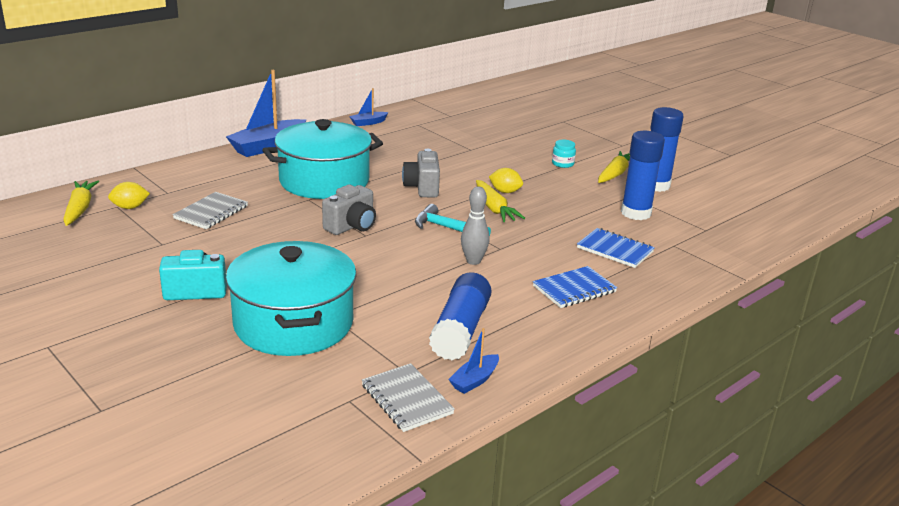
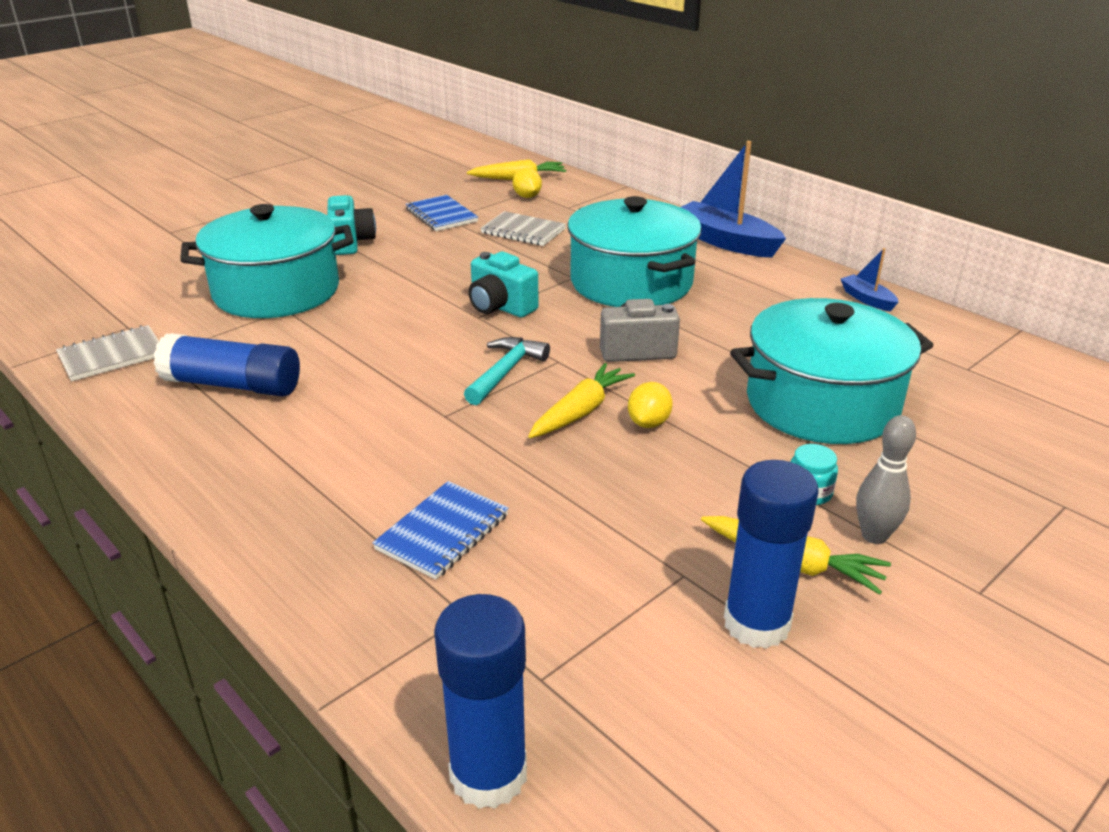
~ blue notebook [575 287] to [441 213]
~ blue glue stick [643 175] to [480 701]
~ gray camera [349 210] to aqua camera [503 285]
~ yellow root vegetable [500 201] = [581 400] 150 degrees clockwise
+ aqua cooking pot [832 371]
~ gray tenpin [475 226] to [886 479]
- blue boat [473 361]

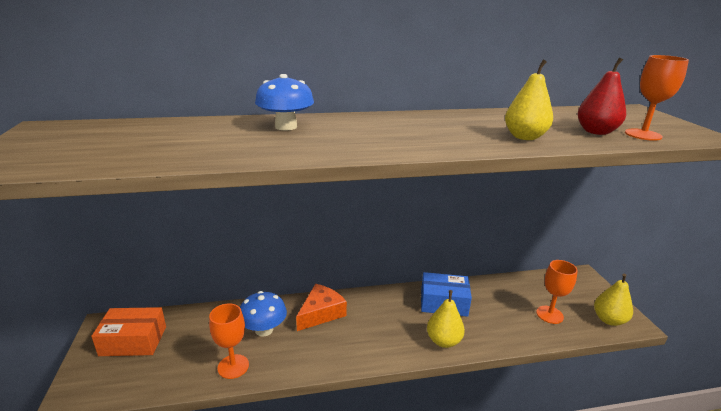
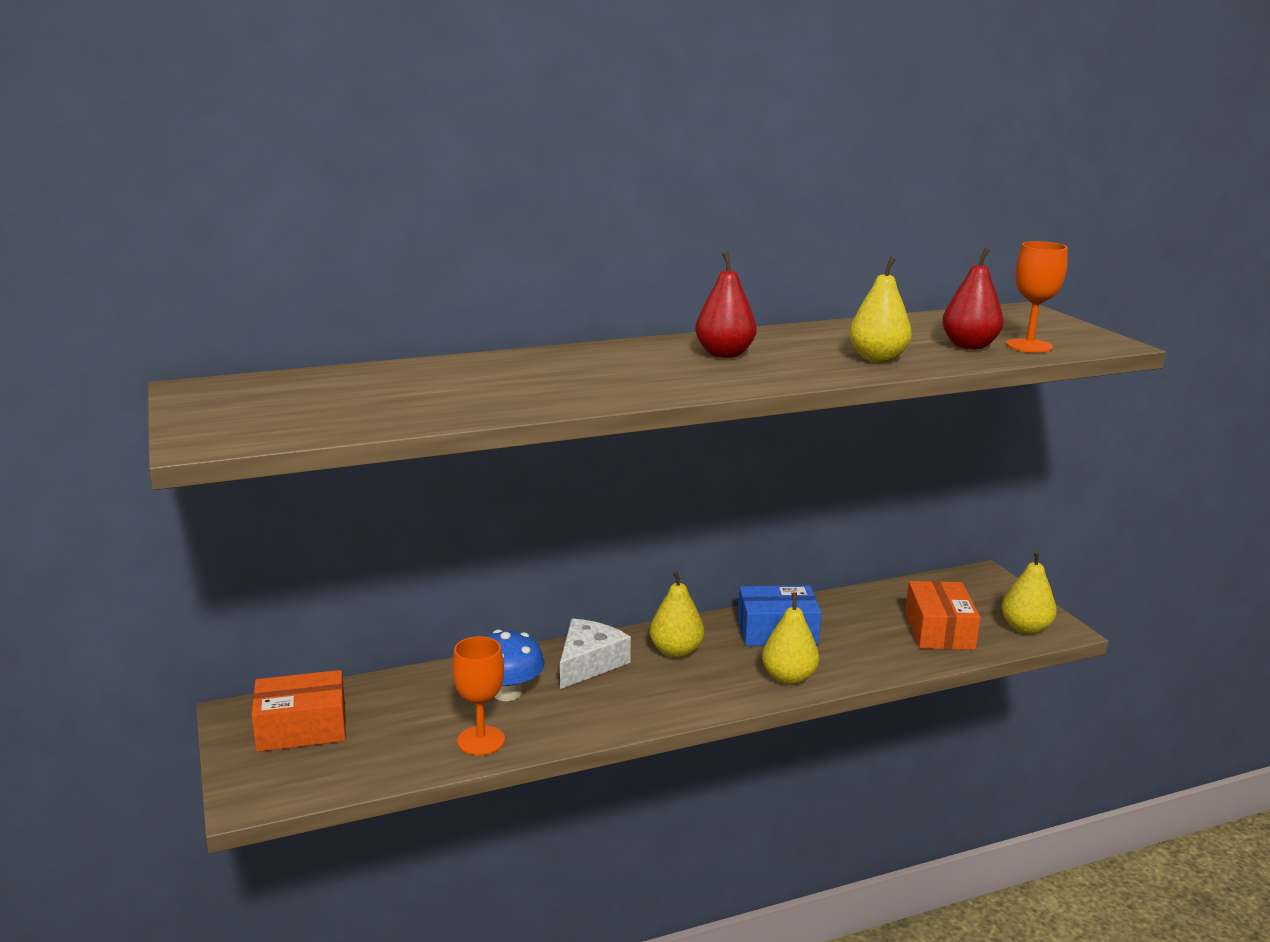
~ orange piece of cheese [321 307] to pure white piece of cheese [595 654]
+ yellow pear [677 614]
+ red pear [726 305]
~ orange chalice [557 292] to orange parcel [943 615]
- blue mushroom [284 102]

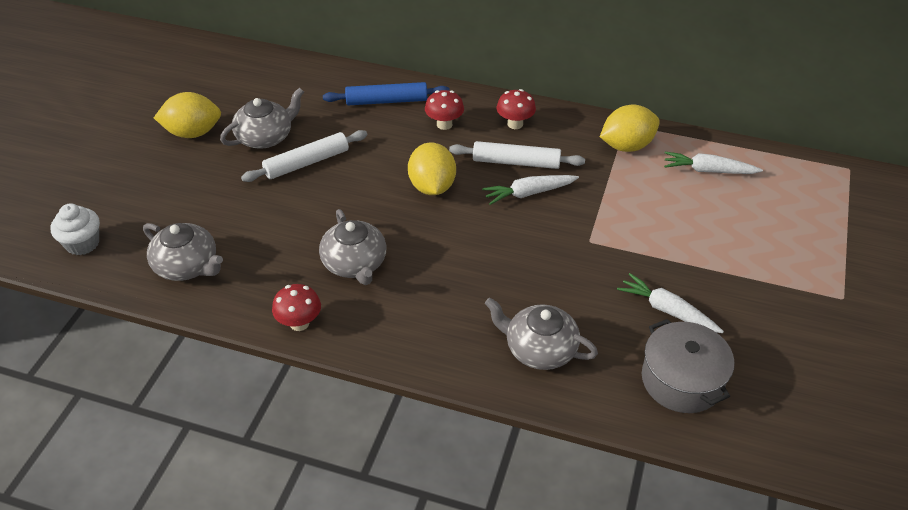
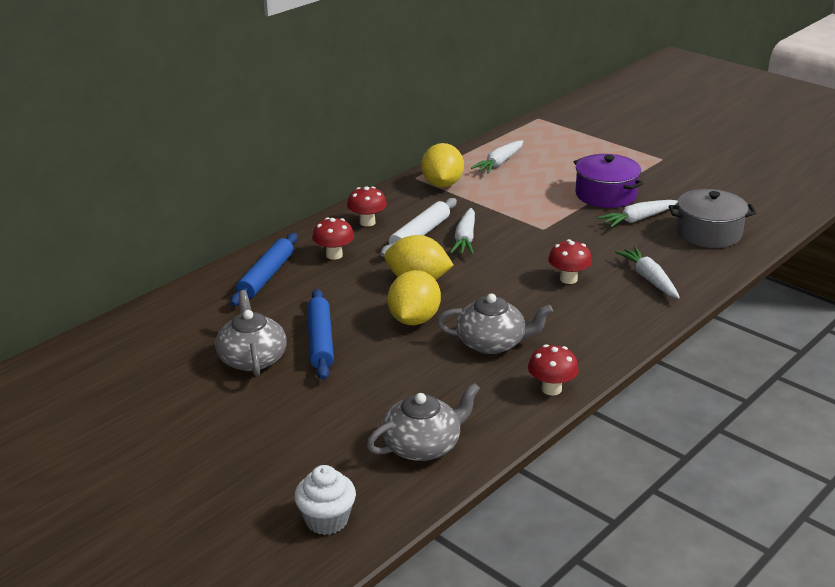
~ pure white rolling pin [304 156] to blue rolling pin [320 334]
~ yellow toy lemon [187 115] to [414 297]
+ red mushroom [570 261]
+ purple cooking pot [609 181]
~ gray teapot [541 333] to pure white root vegetable [647 273]

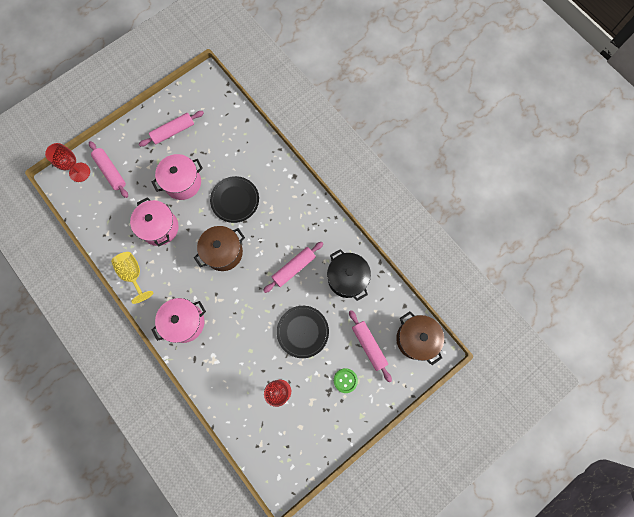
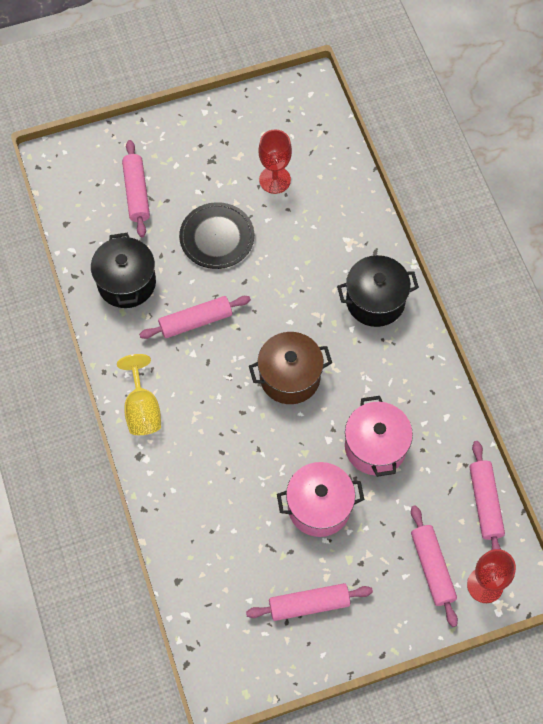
~ yellow chalice [132 278] to [139 394]
~ rosy cooking pot [179 320] to ebony cooking pot [378 291]
+ rosy rolling pin [487 495]
- ebony dinner plate [234 199]
- emerald sewing button [346 380]
- brown cooking pot [420 338]

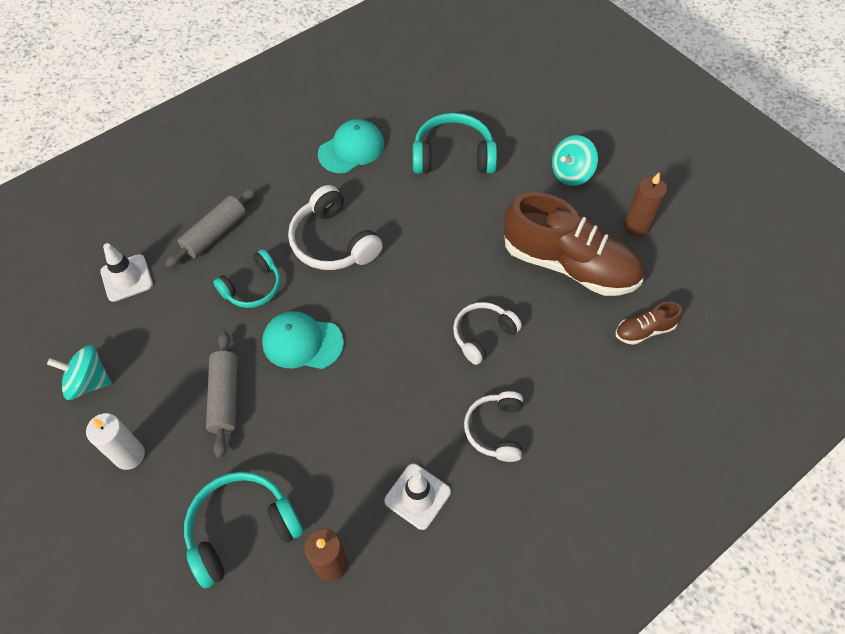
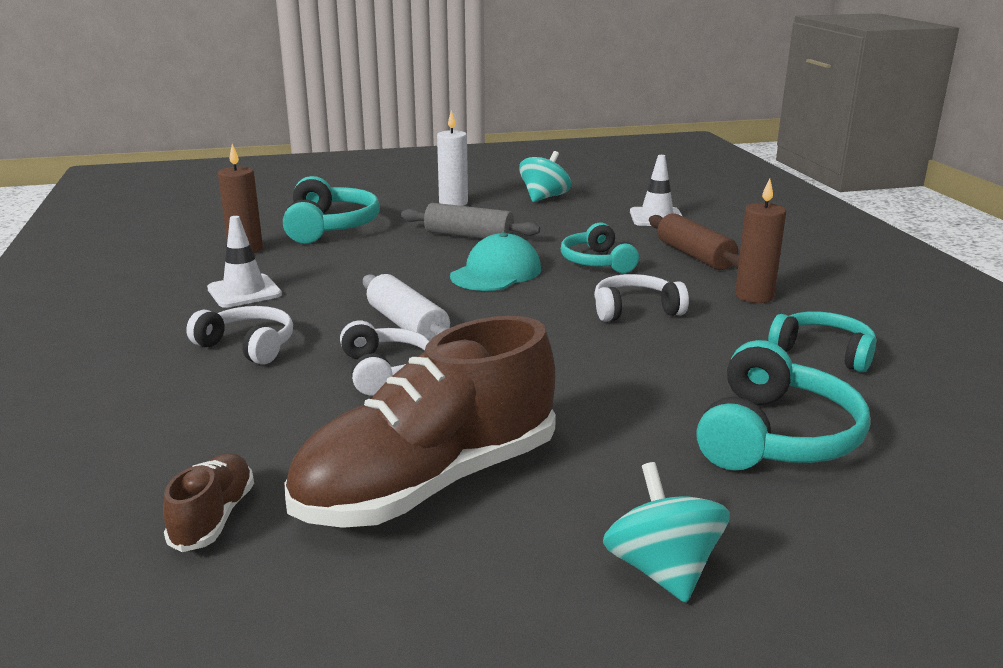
+ pure white rolling pin [406 307]
~ pure white headphones [335 227] = [641 298] x0.67
~ gray rolling pin [211 228] to brown rolling pin [694 241]
~ brown candle [645 205] to [760 240]
~ aqua cap [351 146] to aqua headphones [822 341]

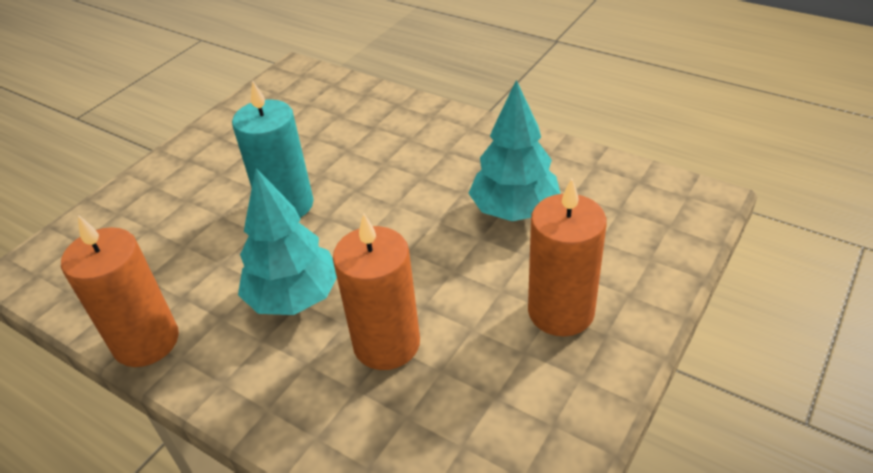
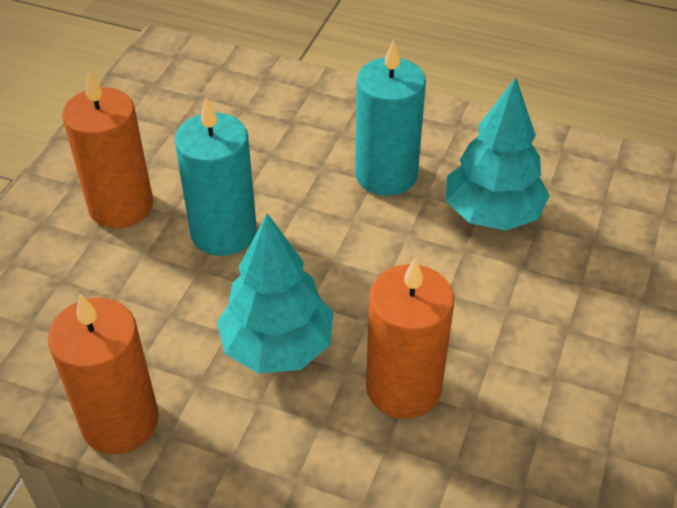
~ orange candle [567 258] to [107 150]
+ aqua candle [390 118]

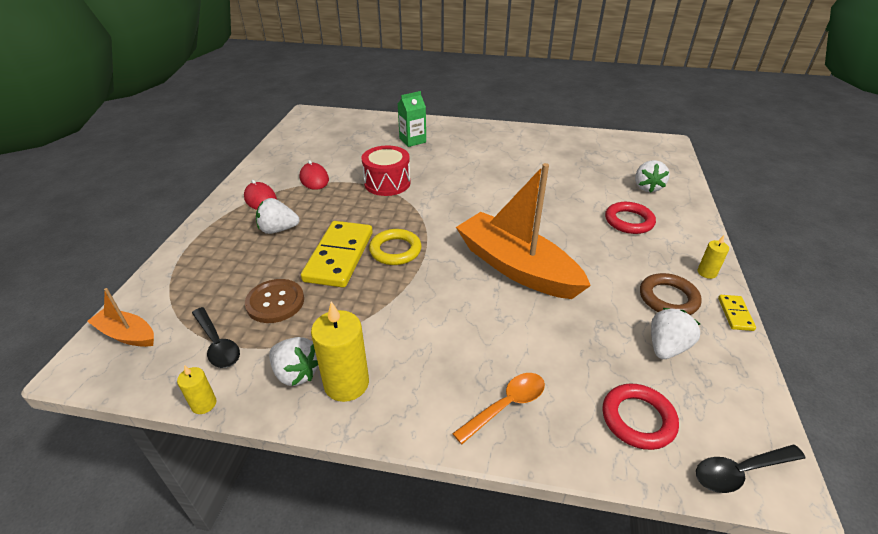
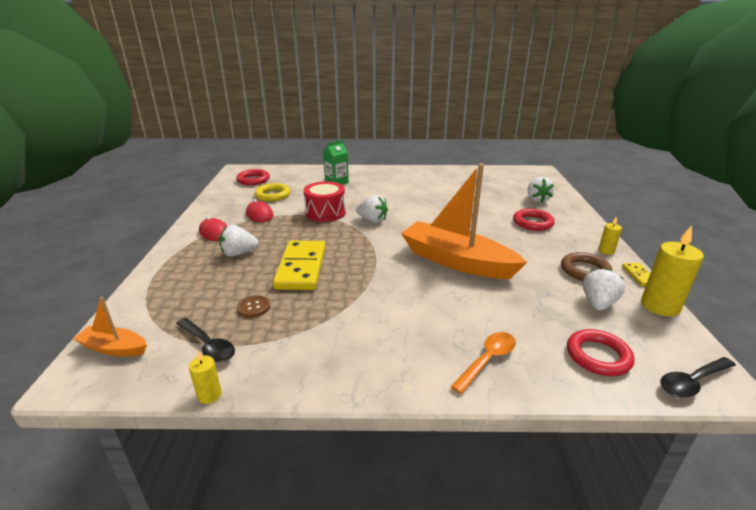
+ red ring [253 177]
~ brown sewing button [274 301] = [253 306] x0.62
~ yellow ring [395 247] to [272 192]
~ pure white toy strawberry [293 361] to [372 209]
~ yellow candle [340 352] to [672 271]

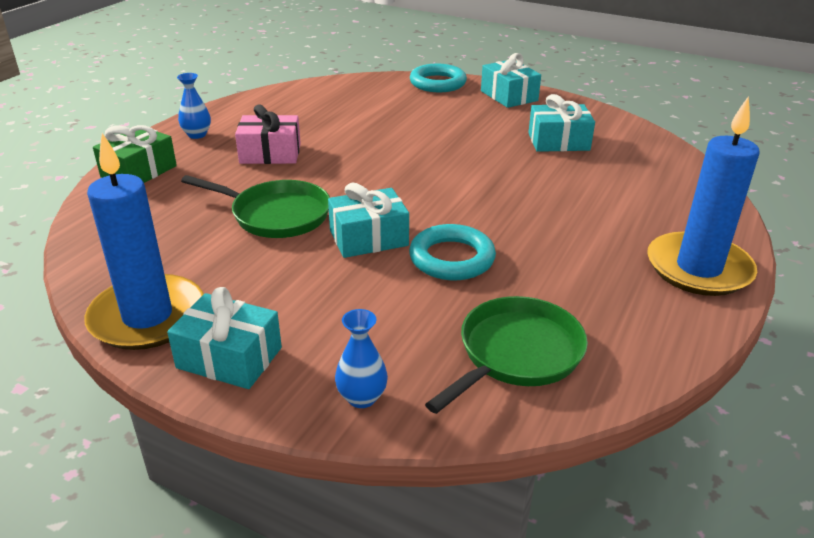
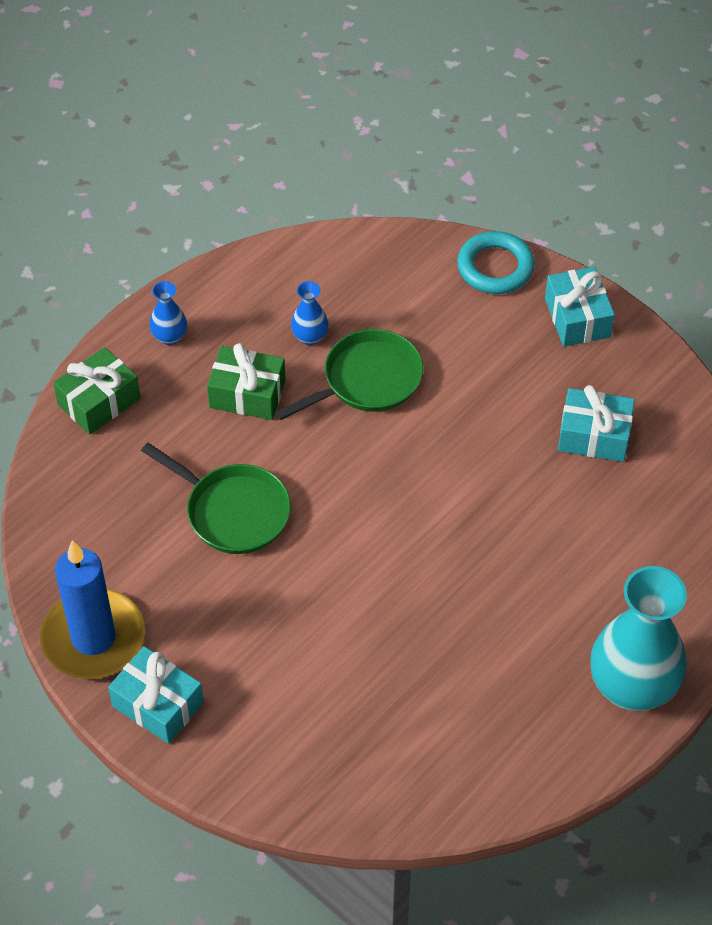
~ rosy wrapped gift [268 134] to emerald wrapped gift [246 381]
~ emerald frying pan [506 355] to [349 374]
~ blue flower vase [361 358] to [309 313]
~ blue candle [703 196] to aqua flower vase [639 638]
- aqua wrapped gift [368 220]
- aqua ring [452 252]

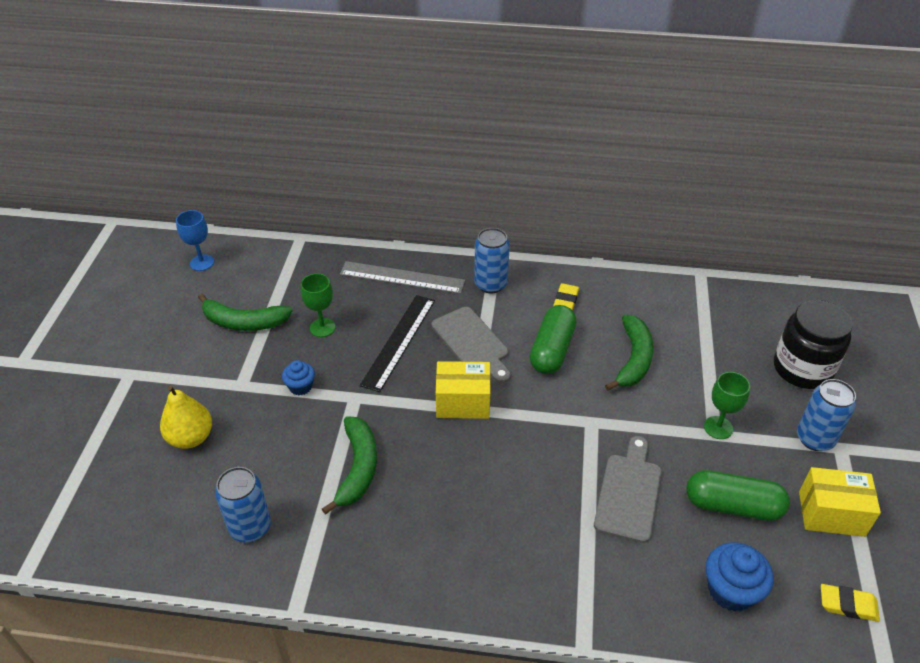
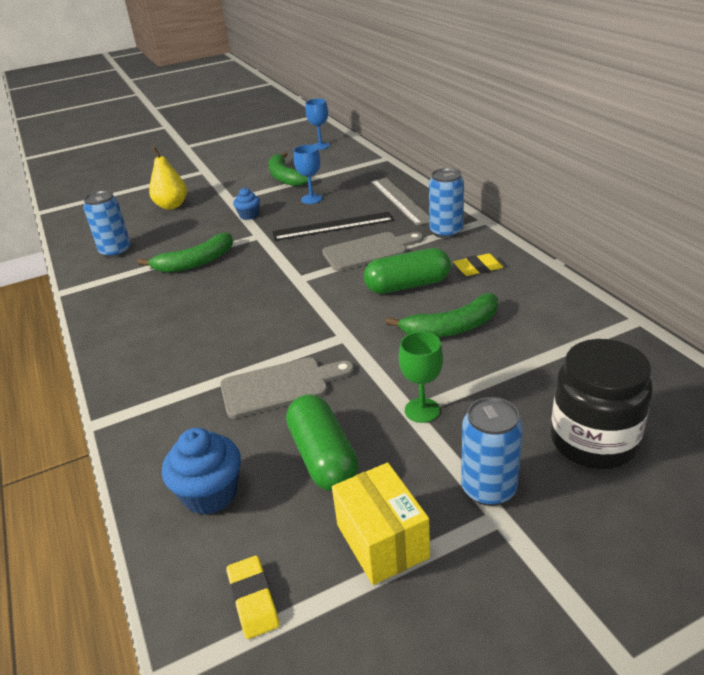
~ emerald chalice [318 305] to blue chalice [308 174]
~ gray bread board [471 345] = [372 251] 135 degrees counterclockwise
- yellow parcel [463 390]

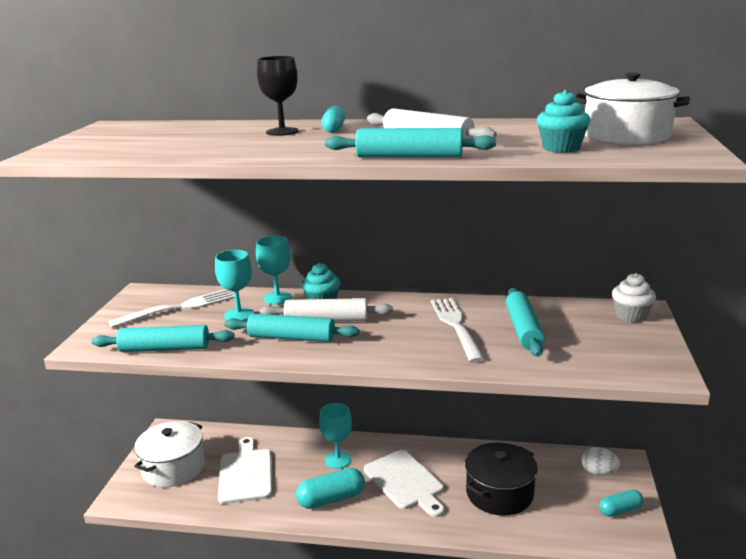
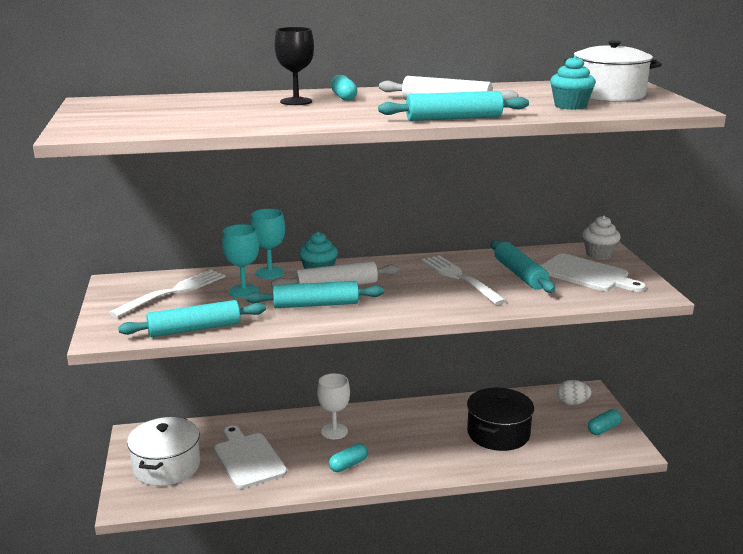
~ aqua chalice [335 436] to pure white chalice [333 406]
~ aqua capsule [330 488] = [348 458] x0.65
~ pure white bread board [404 483] to [593 273]

